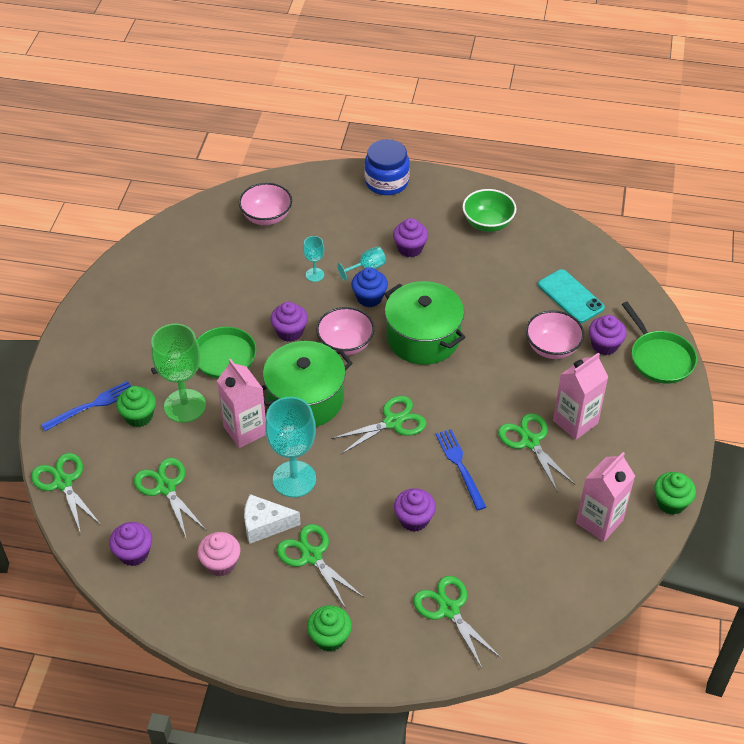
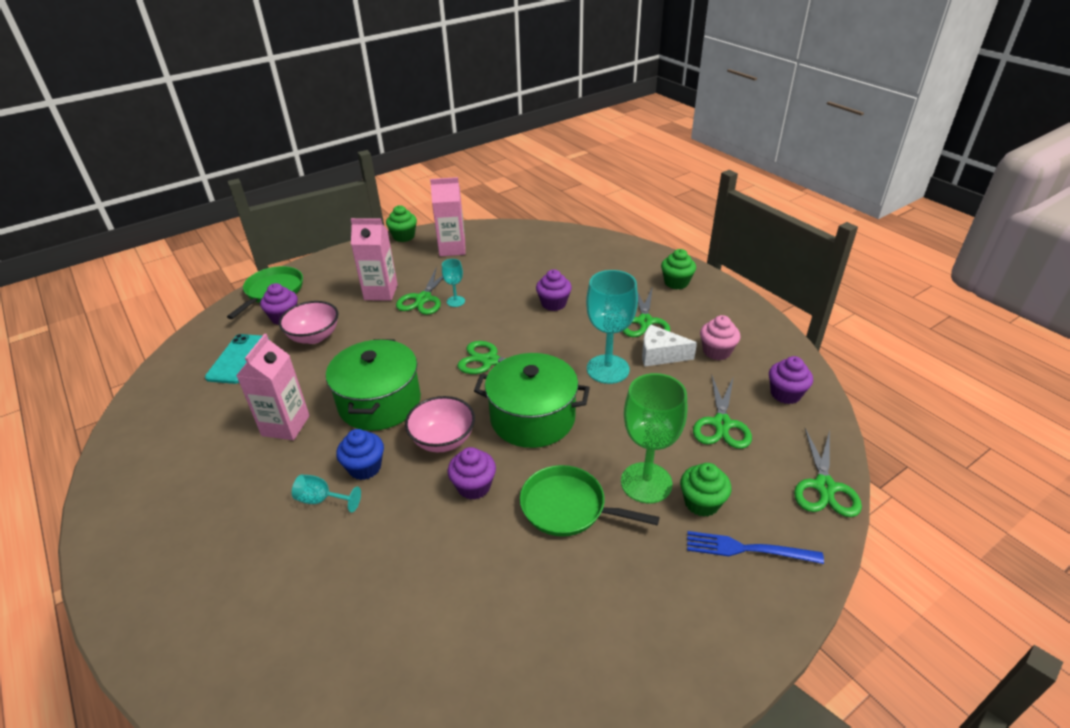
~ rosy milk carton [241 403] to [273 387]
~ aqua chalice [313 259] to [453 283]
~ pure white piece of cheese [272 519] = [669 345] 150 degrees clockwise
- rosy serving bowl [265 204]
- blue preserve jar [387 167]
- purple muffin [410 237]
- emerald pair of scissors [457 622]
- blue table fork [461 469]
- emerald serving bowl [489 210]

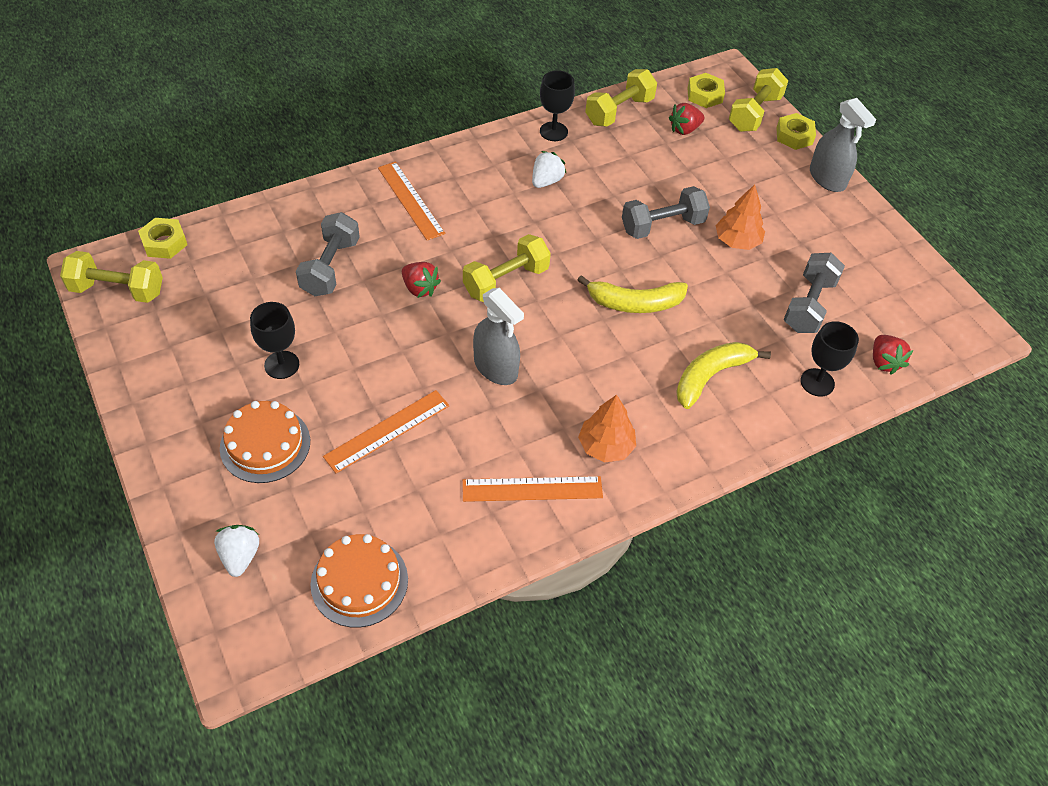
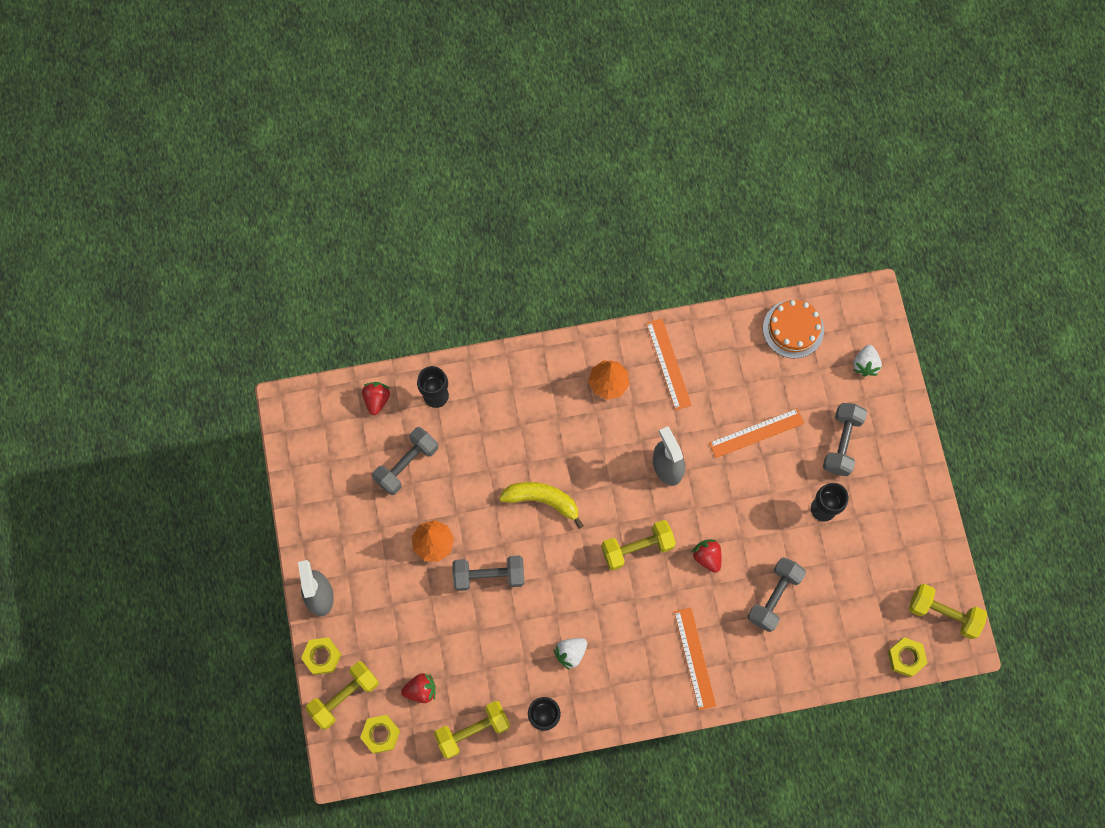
~ orange ruler [532 489] = [668 364] 60 degrees clockwise
~ orange cake [265 442] to gray hand weight [845 439]
- yellow banana [723 375]

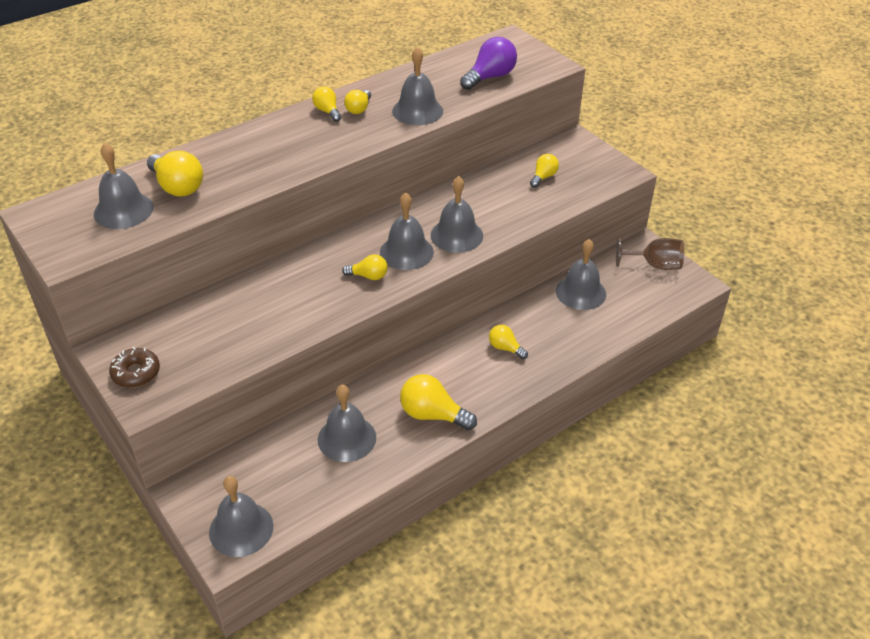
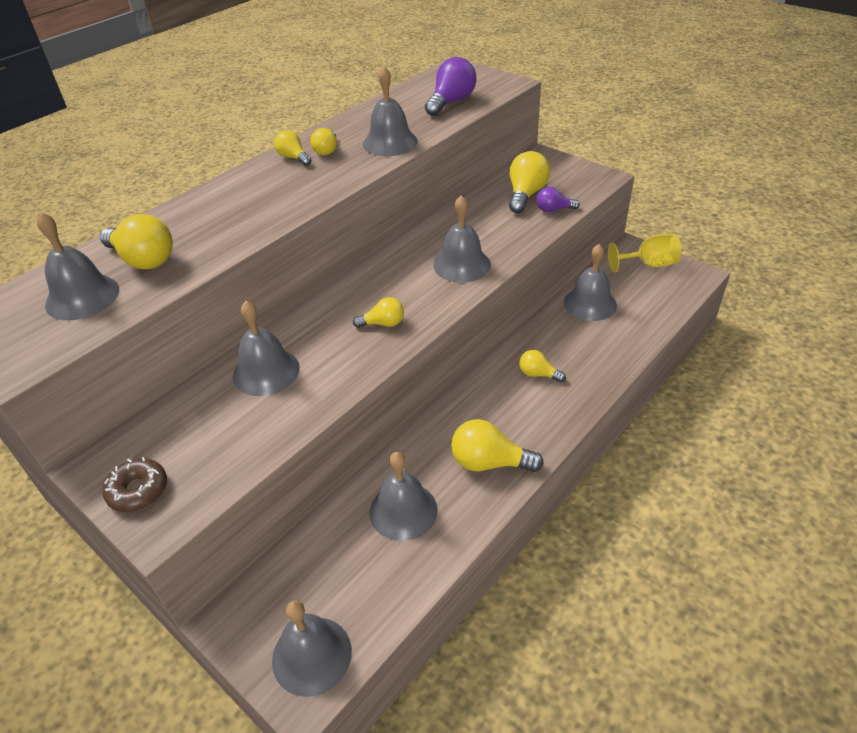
~ gray bell [407 231] to [266 348]
~ yellow lightbulb [544 171] = [529 182] x1.69
+ purple lightbulb [558 199]
~ brown chalice [650 254] to yellow chalice [645 253]

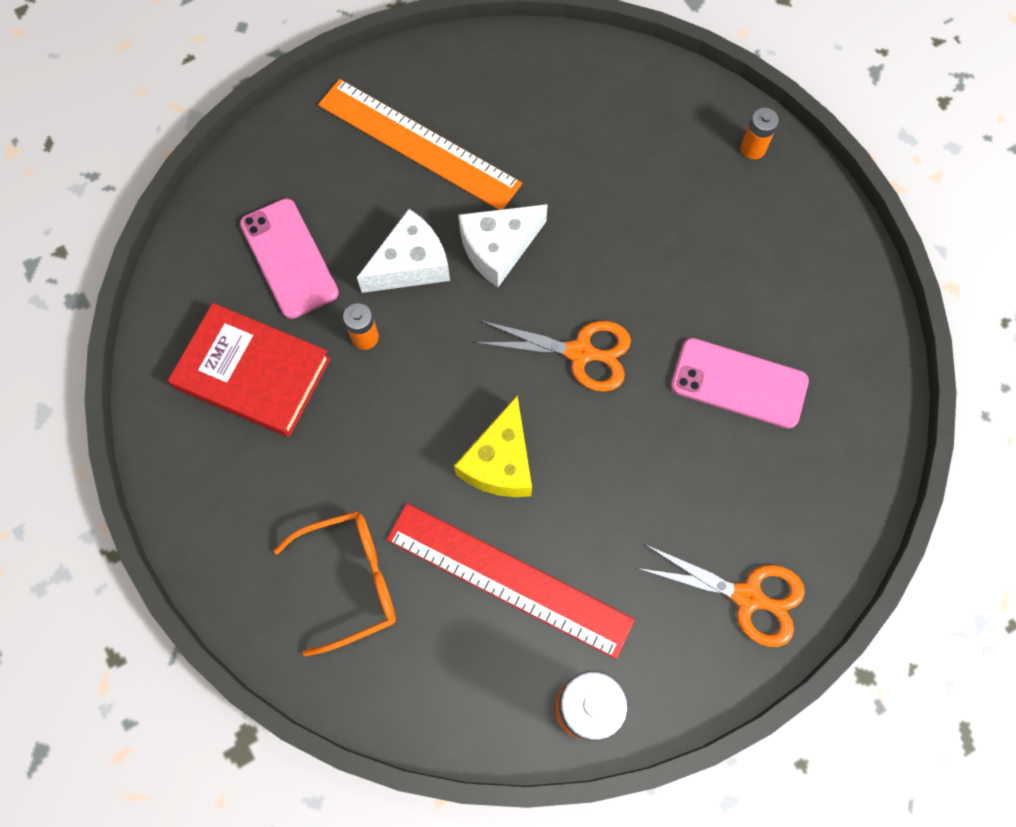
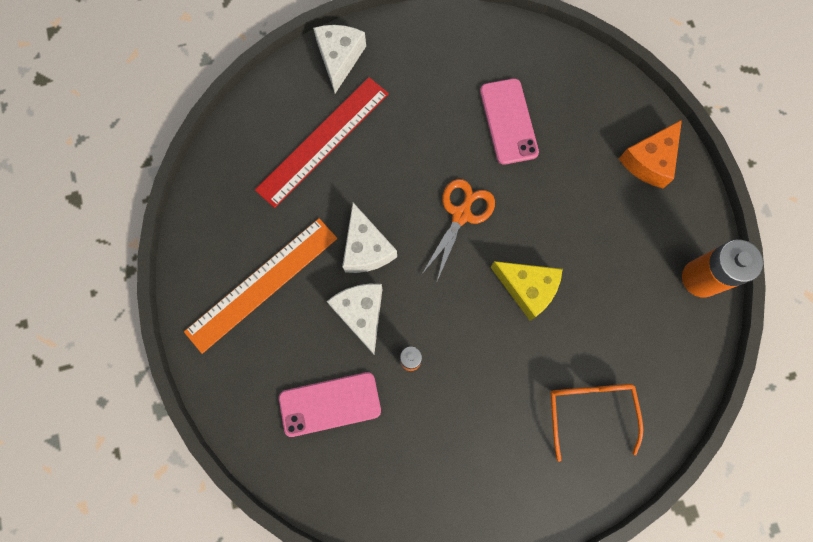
~ red ruler [510 581] to [322 142]
~ orange power cell [760 133] to pure white piece of cheese [339 59]
~ rosy mobile phone [740 383] = [509 121] 45 degrees counterclockwise
~ orange pair of scissors [721 595] to orange piece of cheese [650 154]
- red hardback [249 370]

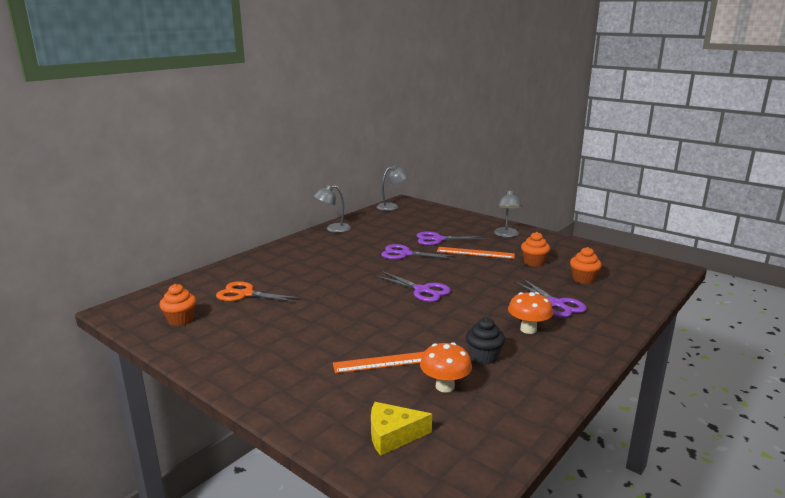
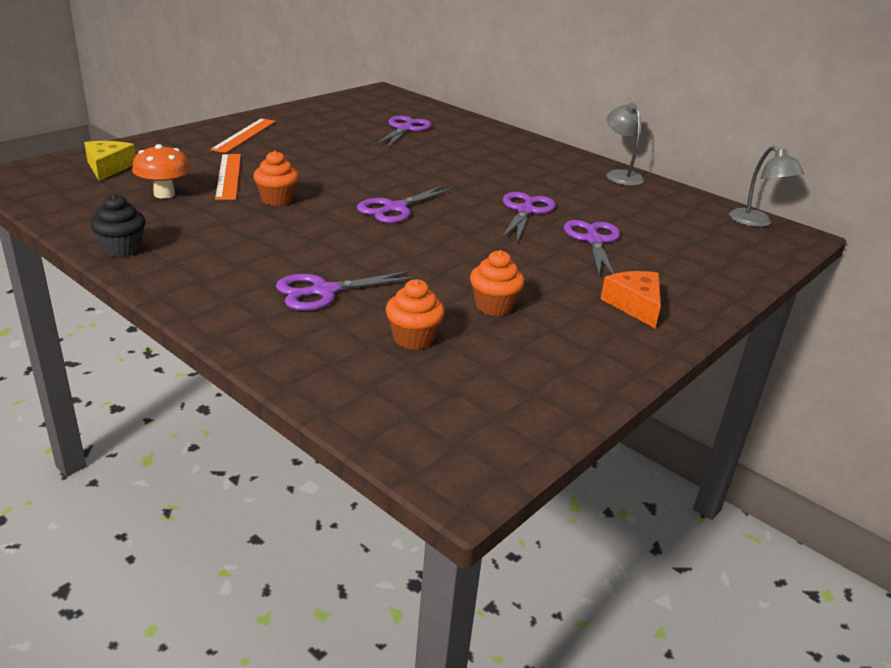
~ ebony muffin [485 340] to [118 225]
~ orange ruler [476 253] to [243 135]
~ orange muffin [177 305] to [276 178]
~ orange pair of scissors [258 291] to purple pair of scissors [403 131]
~ gray reading lamp [508 213] to orange piece of cheese [630 299]
- orange mushroom [530 313]

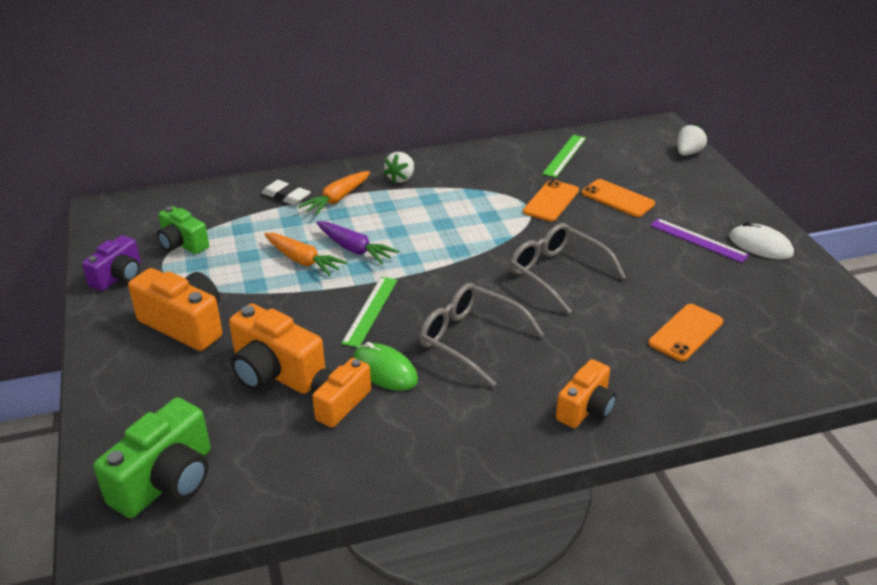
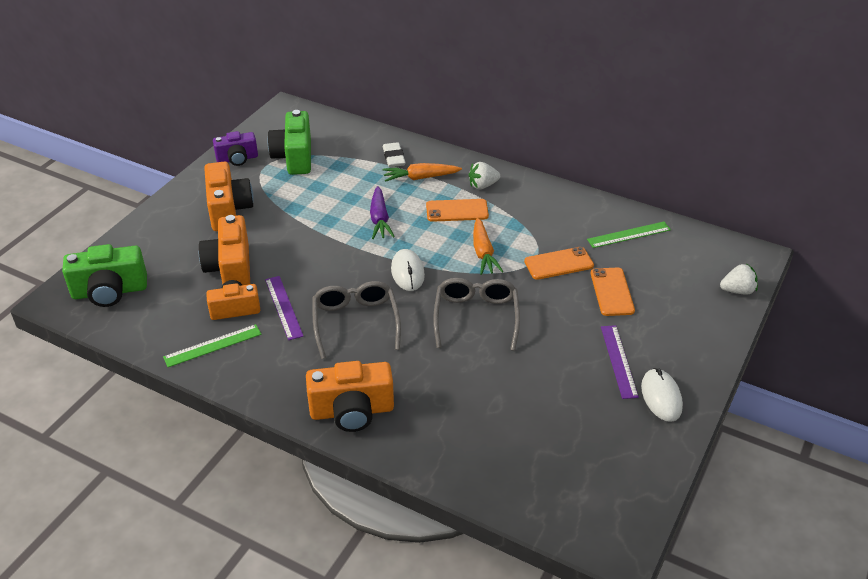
~ emerald ruler [369 312] to [212 345]
~ emerald mouse [385 366] to purple ruler [284 308]
~ emerald camera [183 230] = [289 142] x1.53
~ orange camera [586 393] = [350 396] x1.53
+ pure white mouse [408 270]
~ orange mobile phone [685 332] to [457 210]
~ orange root vegetable [305 254] to [488 246]

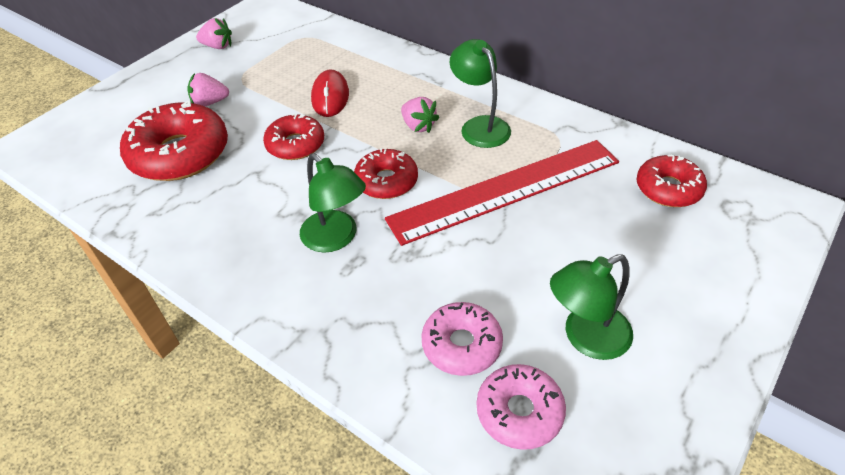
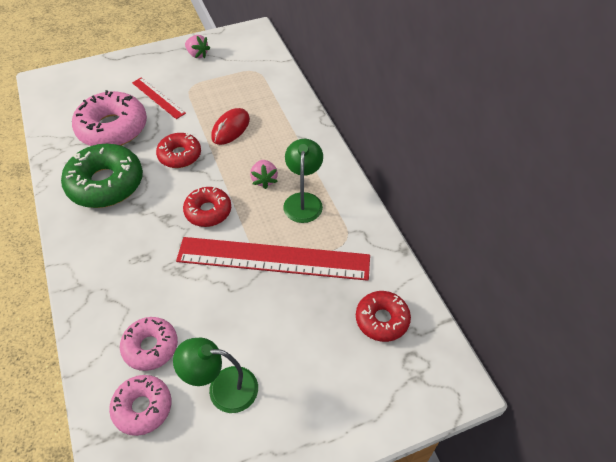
+ emerald glazed donut [102 176]
~ red glazed donut [174 141] to rosy glazed donut [109 118]
~ rosy toy strawberry [208 89] to red ruler [159 98]
- emerald reading lamp [333 203]

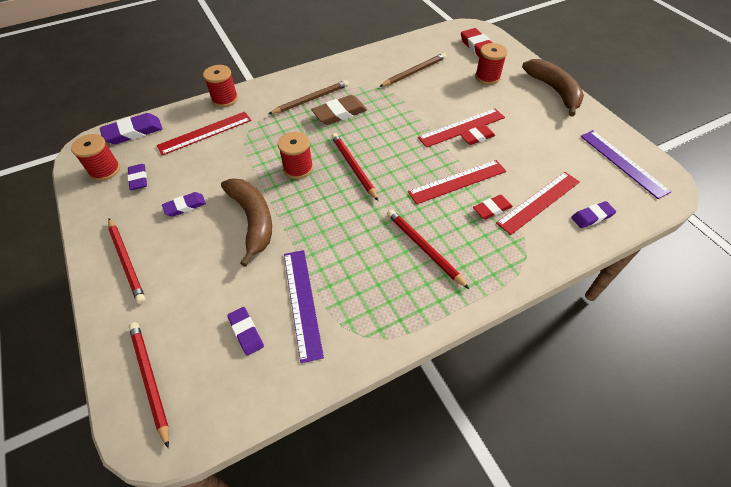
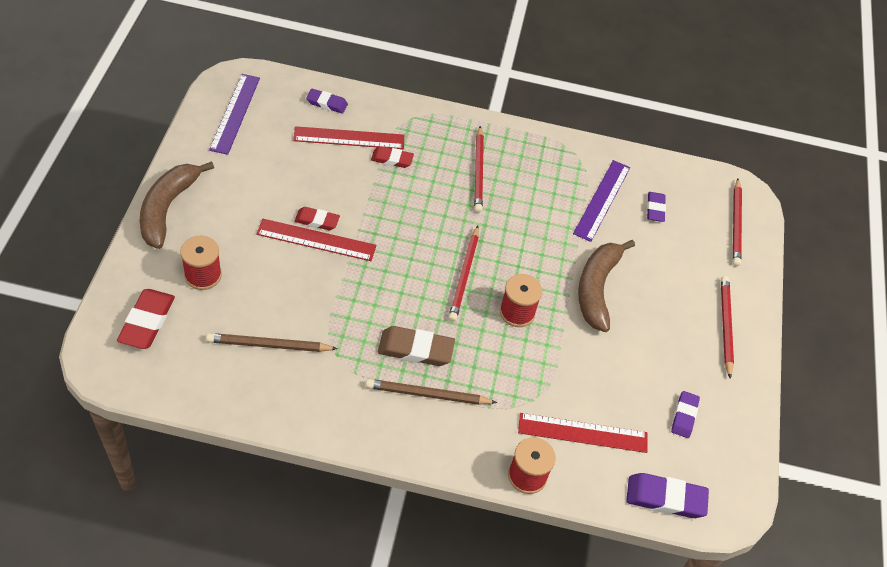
- red spool [95 157]
- purple pencil eraser [184 204]
- red ruler [457 182]

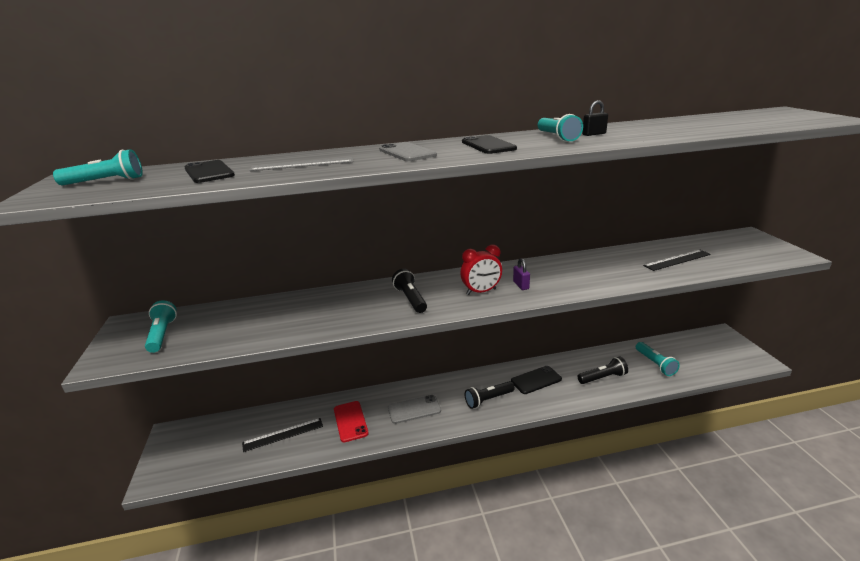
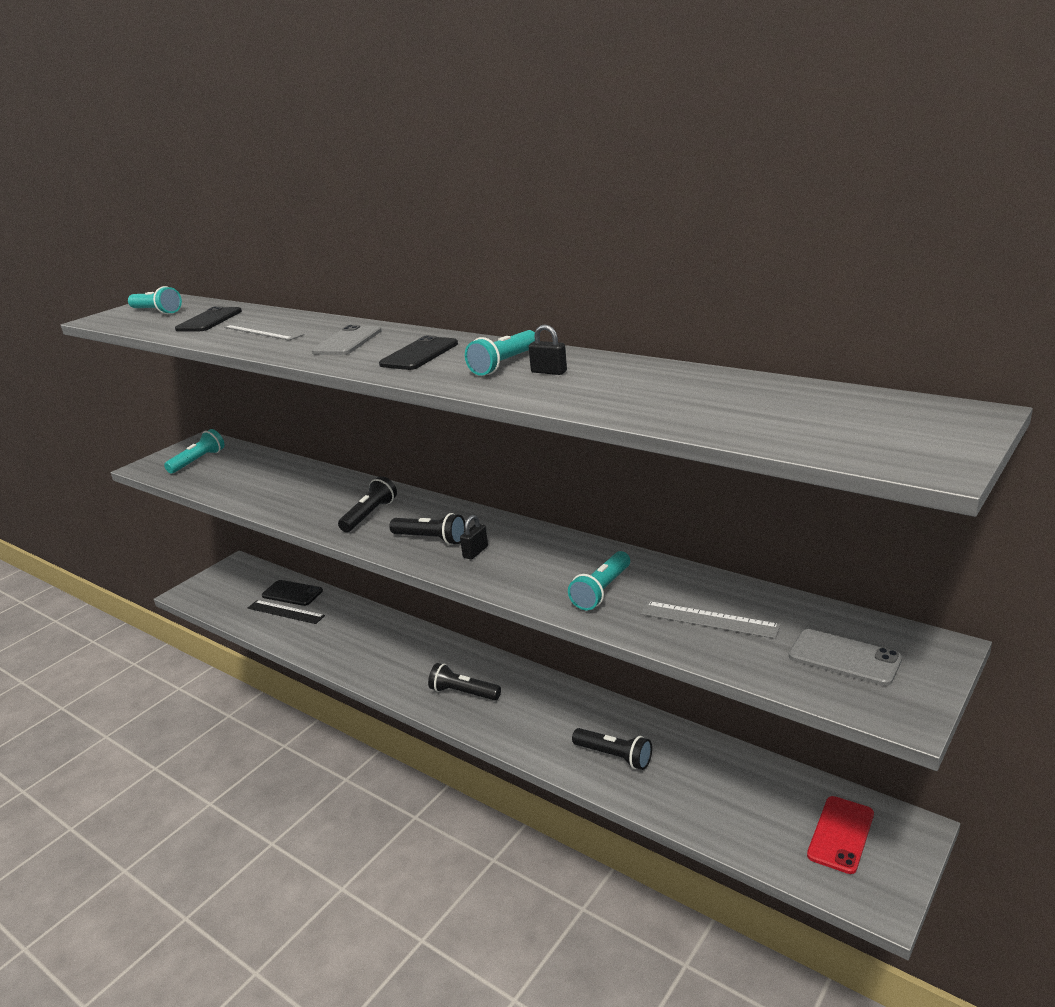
~ ebony mobile phone [536 380] to [292 593]
~ red bedside clock [481 269] to ebony flashlight [427 529]
~ purple lock [521 274] to ebony lock [474 537]
~ aqua flashlight [658 359] to [599 581]
~ ebony ruler [677 260] to gray ruler [710 620]
~ gray mobile phone [414 409] to [845 657]
~ red mobile phone [351 421] to [840 835]

